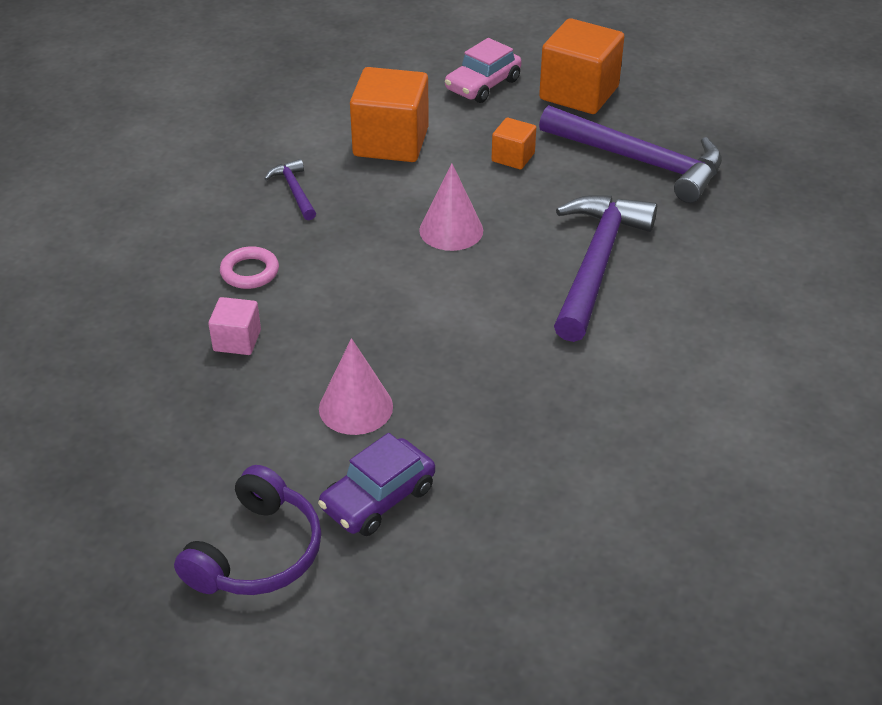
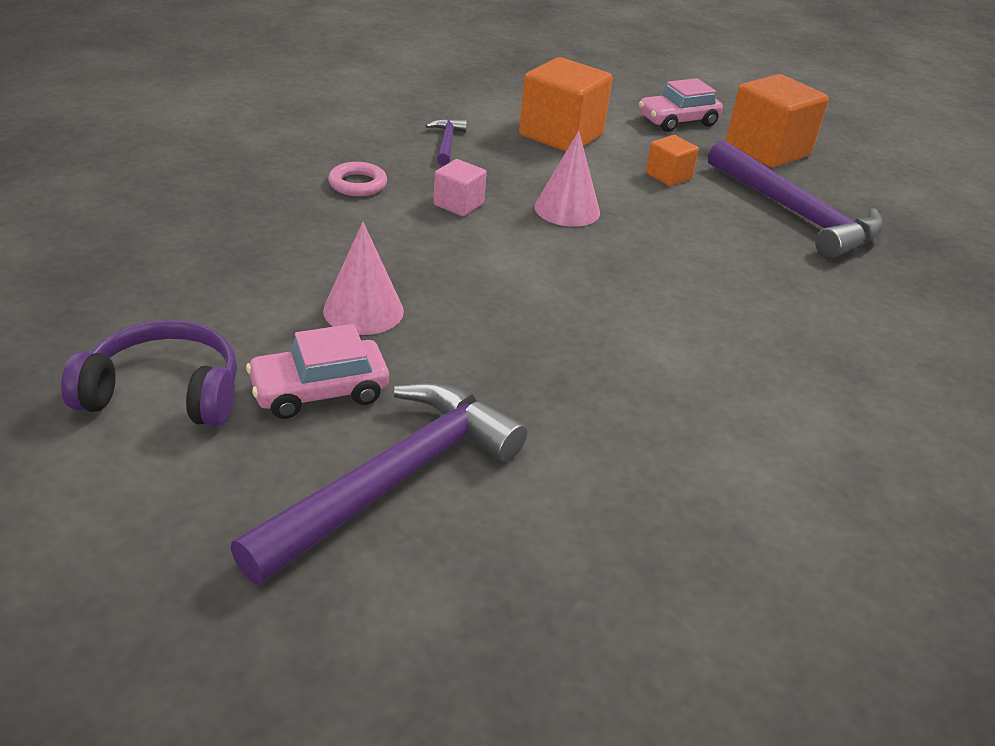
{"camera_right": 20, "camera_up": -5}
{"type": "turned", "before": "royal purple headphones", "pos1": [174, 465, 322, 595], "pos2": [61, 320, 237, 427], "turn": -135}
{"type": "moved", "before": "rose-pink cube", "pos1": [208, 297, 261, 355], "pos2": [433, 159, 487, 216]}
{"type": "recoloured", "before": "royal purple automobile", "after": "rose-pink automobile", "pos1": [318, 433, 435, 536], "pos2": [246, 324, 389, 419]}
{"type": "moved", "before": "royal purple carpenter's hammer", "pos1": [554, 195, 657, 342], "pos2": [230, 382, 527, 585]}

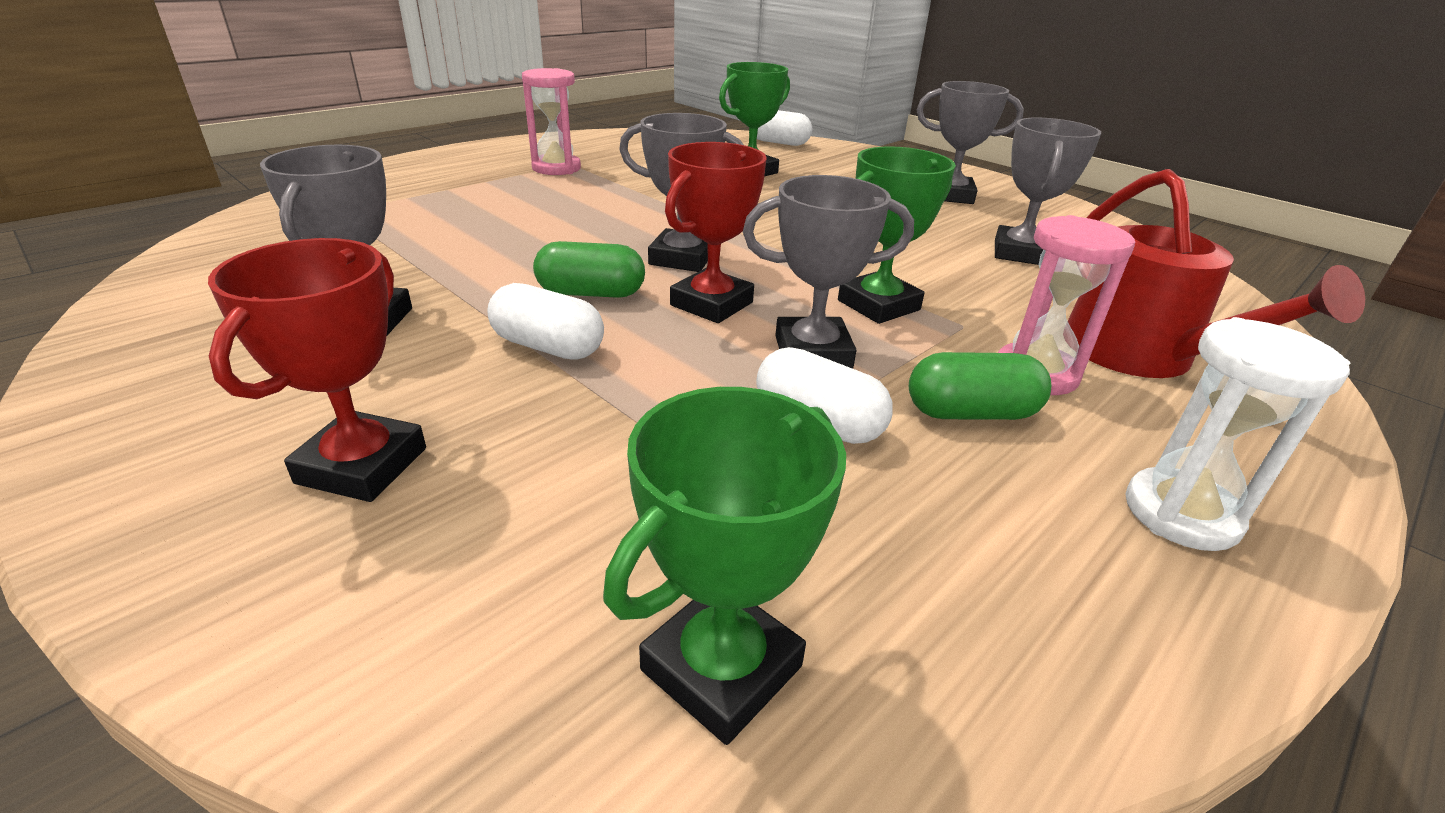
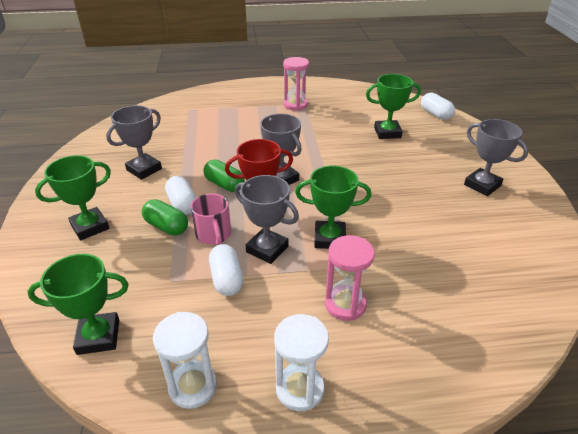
{"camera_right": 40, "camera_up": 5}
{"type": "recoloured", "before": "crimson trophy", "after": "leaf-green trophy", "pos1": [208, 238, 426, 502], "pos2": [35, 155, 111, 241]}
{"type": "moved", "before": "leaf-green capsule", "pos1": [909, 352, 1051, 420], "pos2": [142, 199, 188, 236]}
{"type": "removed", "before": "grey trophy", "pos1": [995, 117, 1101, 265]}
{"type": "removed", "before": "crimson watering pot", "pos1": [1068, 169, 1365, 378]}
{"type": "added", "after": "white hourglass", "pos2": [153, 312, 217, 409]}
{"type": "added", "after": "rose-pink tea mug", "pos2": [191, 194, 231, 245]}

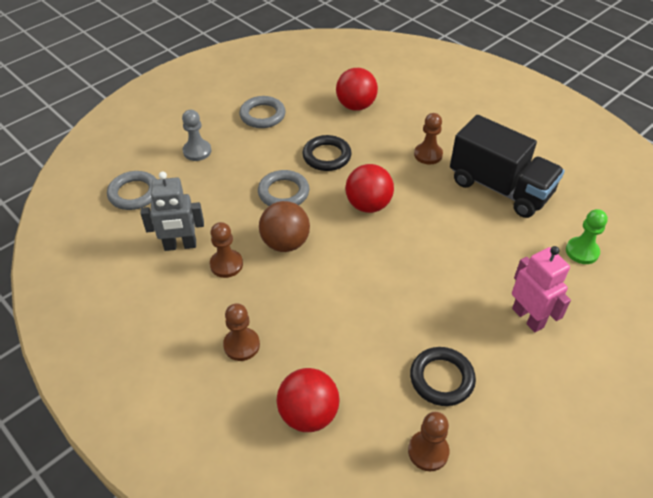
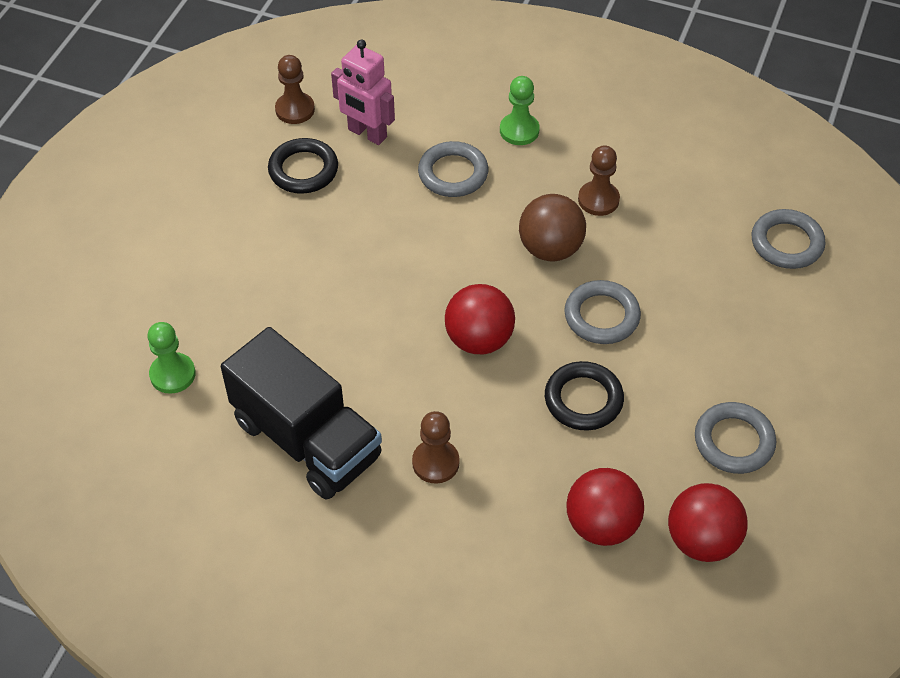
{"camera_right": 155, "camera_up": 5}
{"type": "removed", "before": "grey robot figure", "pos1": [140, 172, 204, 251]}
{"type": "removed", "before": "grey game pawn", "pos1": [182, 110, 211, 161]}
{"type": "recoloured", "before": "russet game pawn", "after": "leaf-green game pawn", "pos1": [223, 304, 260, 361], "pos2": [500, 76, 540, 145]}
{"type": "moved", "before": "crimson ball", "pos1": [277, 368, 339, 432], "pos2": [668, 483, 748, 562]}
{"type": "turned", "before": "jet-black truck", "pos1": [450, 115, 565, 218], "pos2": [221, 327, 382, 500], "turn": -150}
{"type": "moved", "before": "rose-pink robot figure", "pos1": [512, 246, 571, 332], "pos2": [331, 40, 395, 145]}
{"type": "added", "after": "grey torus", "pos2": [418, 141, 488, 197]}

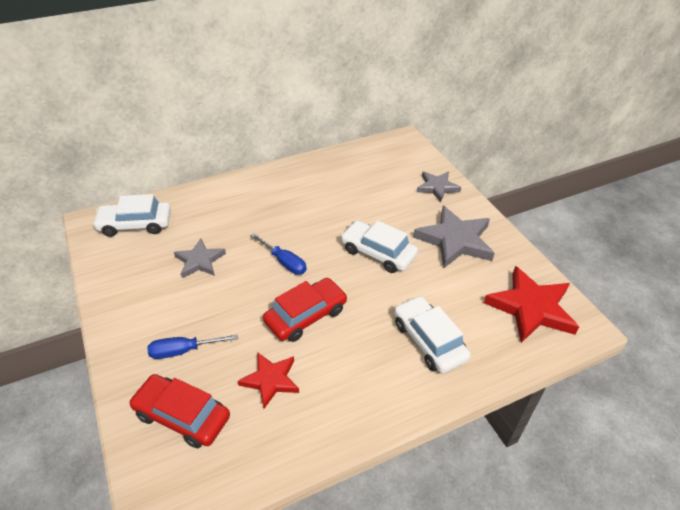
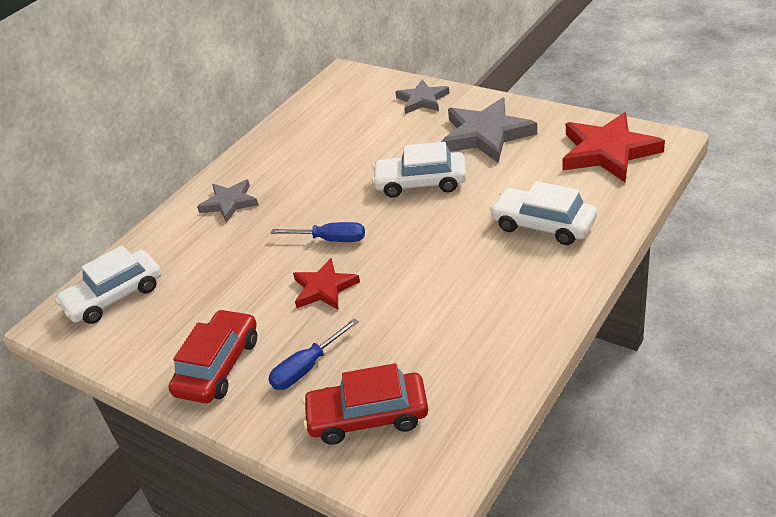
{"camera_right": -25, "camera_up": -5}
{"type": "moved", "before": "grey star", "pos1": [174, 238, 226, 278], "pos2": [197, 179, 258, 223]}
{"type": "moved", "before": "crimson star", "pos1": [238, 353, 299, 409], "pos2": [293, 258, 360, 310]}
{"type": "moved", "before": "crimson automobile", "pos1": [263, 278, 347, 342], "pos2": [169, 309, 257, 403]}

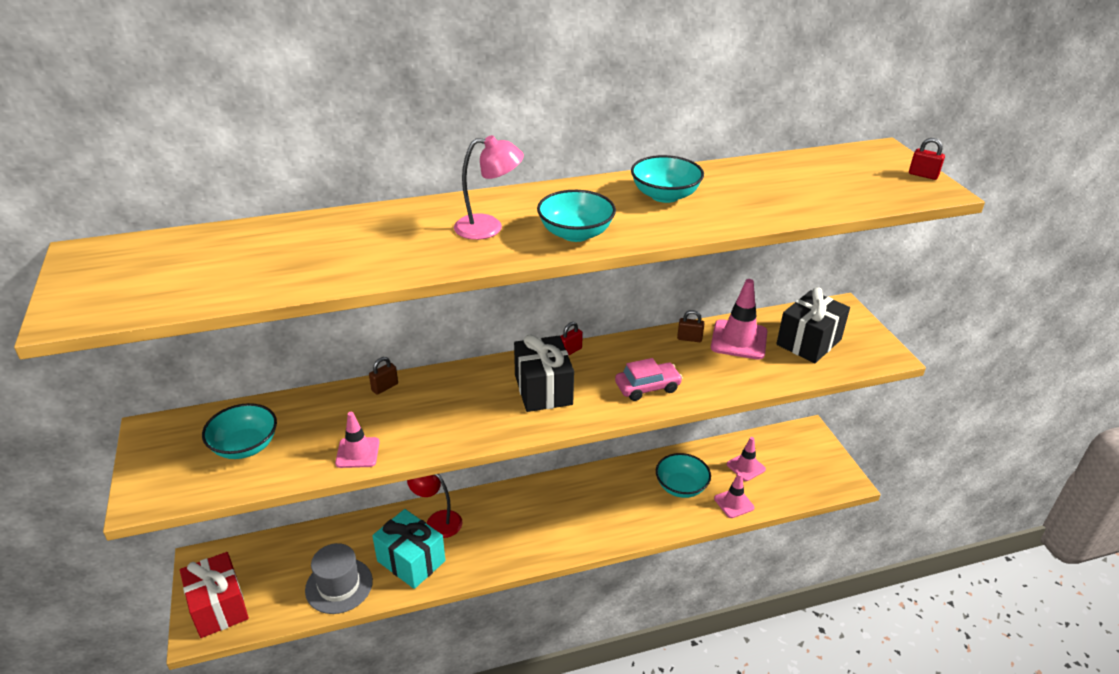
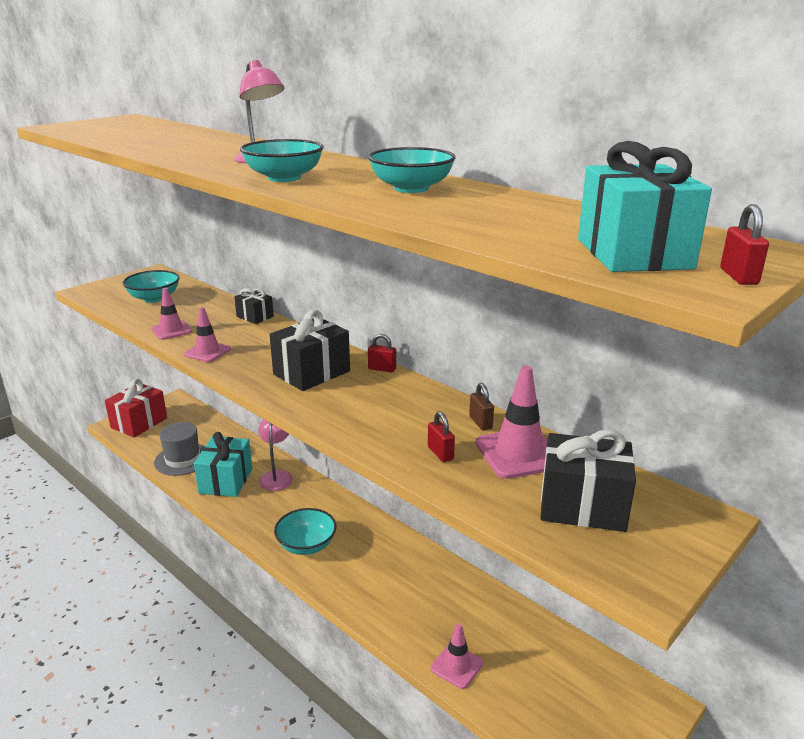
{"camera_right": 60, "camera_up": -10}
{"type": "replaced", "before": "russet padlock", "after": "jet-black wrapped gift", "pos1": [369, 357, 398, 395], "pos2": [234, 288, 274, 324]}
{"type": "recoloured", "before": "crimson desk lamp", "after": "rose-pink desk lamp", "pos1": [407, 474, 462, 538], "pos2": [258, 419, 293, 491]}
{"type": "removed", "before": "rose-pink automobile", "pos1": [615, 358, 683, 401]}
{"type": "moved", "before": "turquoise deep dish", "pos1": [656, 453, 711, 498], "pos2": [274, 508, 336, 555]}
{"type": "moved", "before": "rose-pink road cone", "pos1": [727, 437, 766, 481], "pos2": [184, 307, 231, 362]}
{"type": "added", "after": "crimson padlock", "pos2": [428, 411, 455, 462]}
{"type": "added", "after": "turquoise wrapped gift", "pos2": [578, 141, 712, 272]}

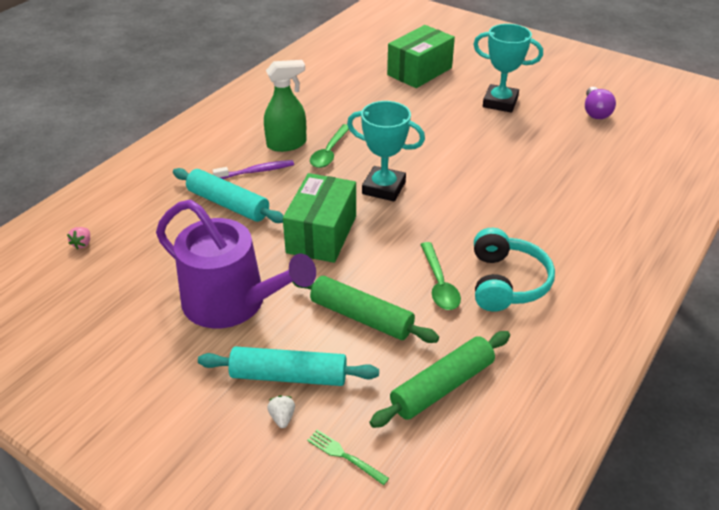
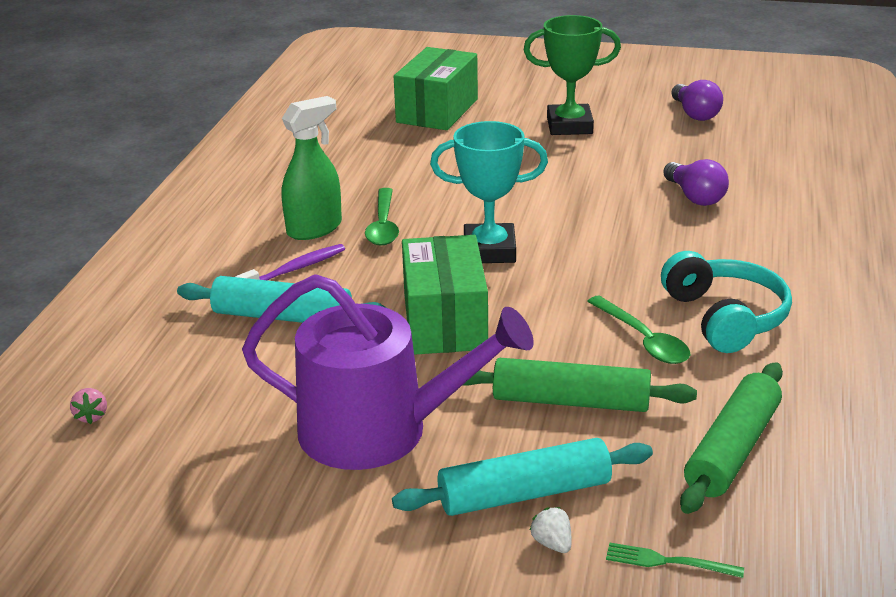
{"camera_right": -20, "camera_up": -10}
{"type": "recoloured", "before": "turquoise trophy", "after": "leaf-green trophy", "pos1": [473, 24, 543, 113], "pos2": [524, 15, 621, 135]}
{"type": "added", "after": "royal purple bulb", "pos2": [663, 159, 729, 206]}

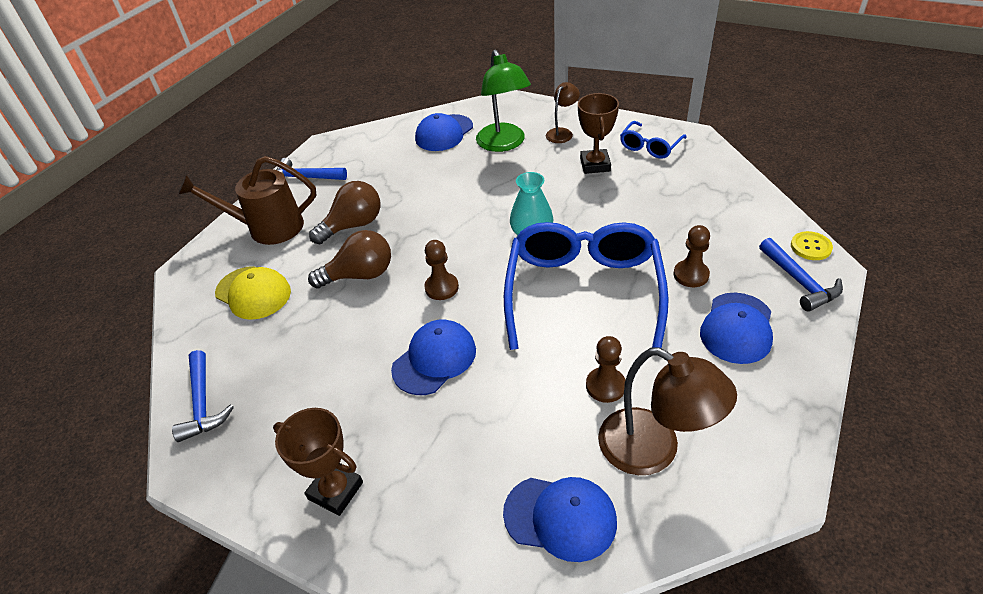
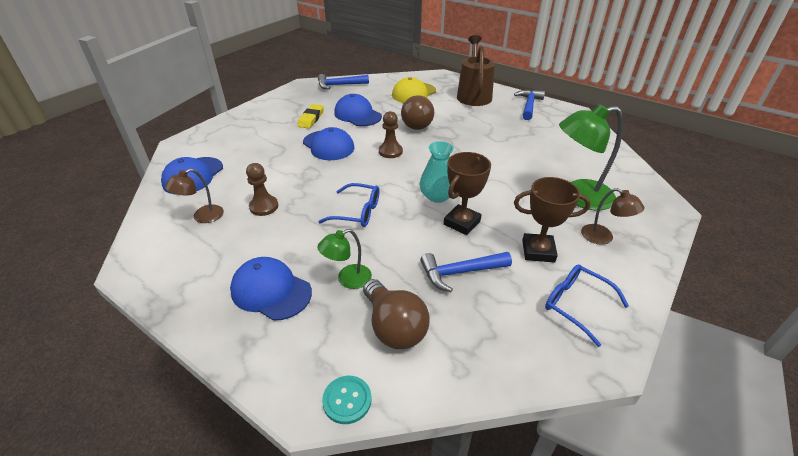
{"camera_right": 95, "camera_up": -5}
{"type": "moved", "before": "russet trophy", "pos1": [273, 408, 363, 516], "pos2": [444, 152, 491, 235]}
{"type": "moved", "before": "russet bulb", "pos1": [309, 181, 380, 244], "pos2": [363, 279, 430, 349]}
{"type": "moved", "before": "royal blue peaked cap", "pos1": [415, 113, 473, 151], "pos2": [334, 94, 382, 126]}
{"type": "resized", "before": "royal blue glasses", "pos1": [504, 222, 669, 350], "pos2": [318, 183, 379, 227], "scale": 0.47}
{"type": "resized", "before": "russet desk lamp", "pos1": [598, 348, 737, 475], "pos2": [165, 169, 224, 223], "scale": 0.55}
{"type": "replaced", "before": "russet game pawn", "after": "leaf-green desk lamp", "pos1": [673, 225, 710, 287], "pos2": [317, 229, 372, 289]}
{"type": "moved", "before": "royal blue carpenter's hammer", "pos1": [759, 238, 843, 312], "pos2": [420, 252, 512, 292]}
{"type": "recoloured", "before": "bright yellow button", "after": "turquoise button", "pos1": [791, 231, 833, 260], "pos2": [322, 376, 372, 424]}
{"type": "added", "after": "bright yellow eraser", "pos2": [297, 104, 324, 128]}

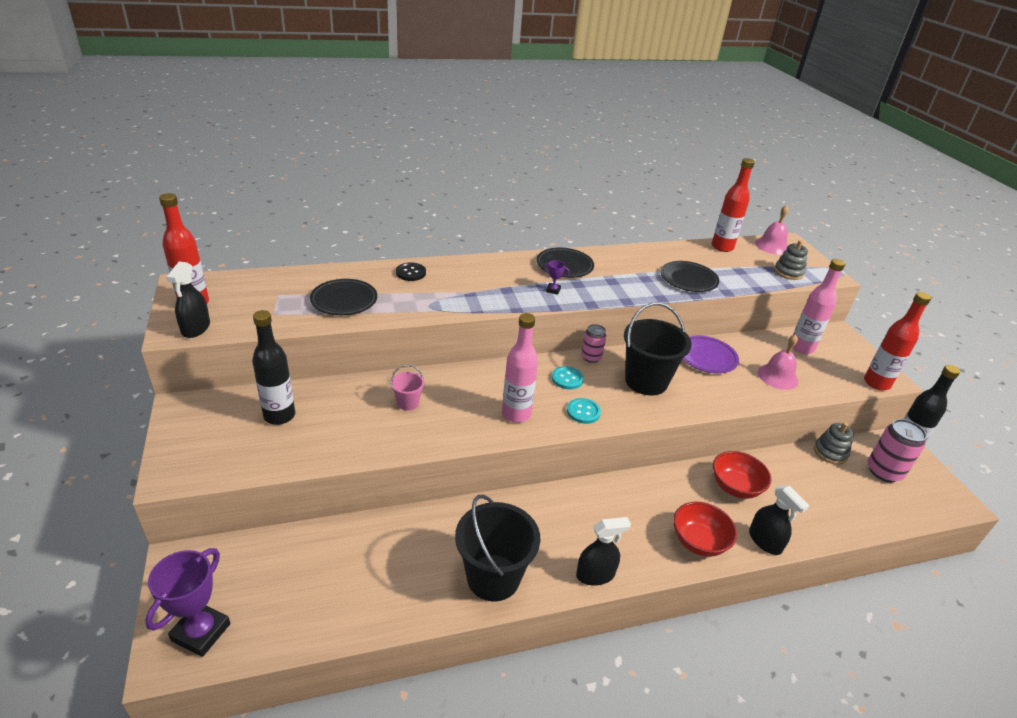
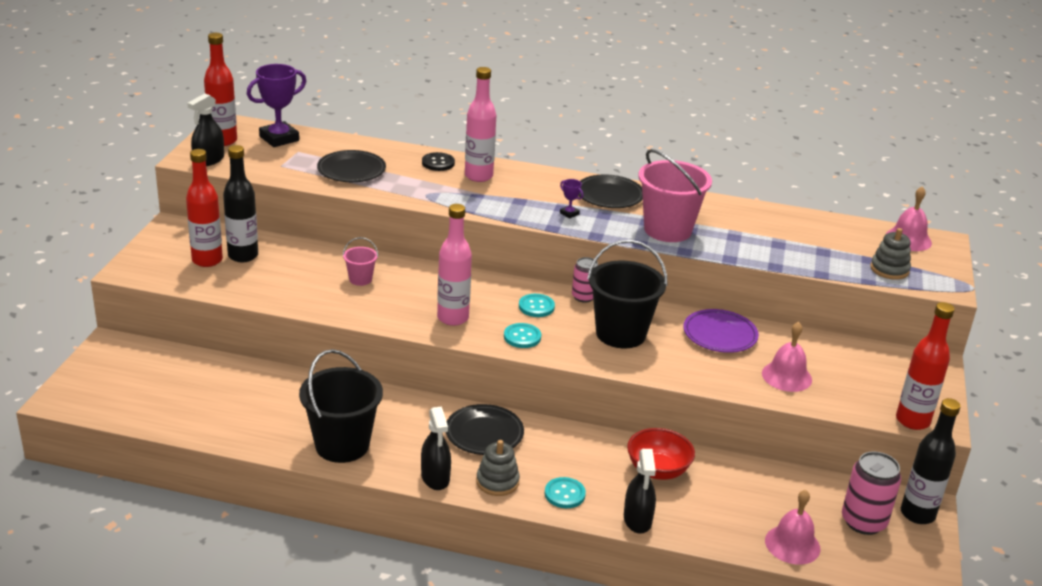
{"camera_right": 30, "camera_up": -5}
{"type": "moved", "before": "royal purple trophy", "pos1": [145, 548, 231, 657], "pos2": [247, 64, 306, 147]}
{"type": "turned", "before": "jet-black spray bottle", "pos1": [576, 517, 631, 585], "pos2": [421, 406, 451, 490], "turn": 60}
{"type": "moved", "before": "jet-black dinner plate", "pos1": [661, 261, 719, 292], "pos2": [446, 404, 524, 455]}
{"type": "replaced", "before": "crimson deep dish", "after": "turquoise button", "pos1": [673, 502, 737, 557], "pos2": [545, 477, 586, 508]}
{"type": "moved", "before": "crimson flask", "pos1": [712, 158, 755, 252], "pos2": [186, 149, 223, 267]}
{"type": "moved", "before": "rose-pink flask", "pos1": [793, 259, 845, 354], "pos2": [465, 67, 497, 182]}
{"type": "moved", "before": "grey stacking toy", "pos1": [814, 422, 854, 465], "pos2": [476, 440, 520, 496]}
{"type": "added", "after": "rose-pink pail", "pos2": [638, 149, 712, 242]}
{"type": "added", "after": "rose-pink hand bell", "pos2": [765, 490, 820, 565]}

